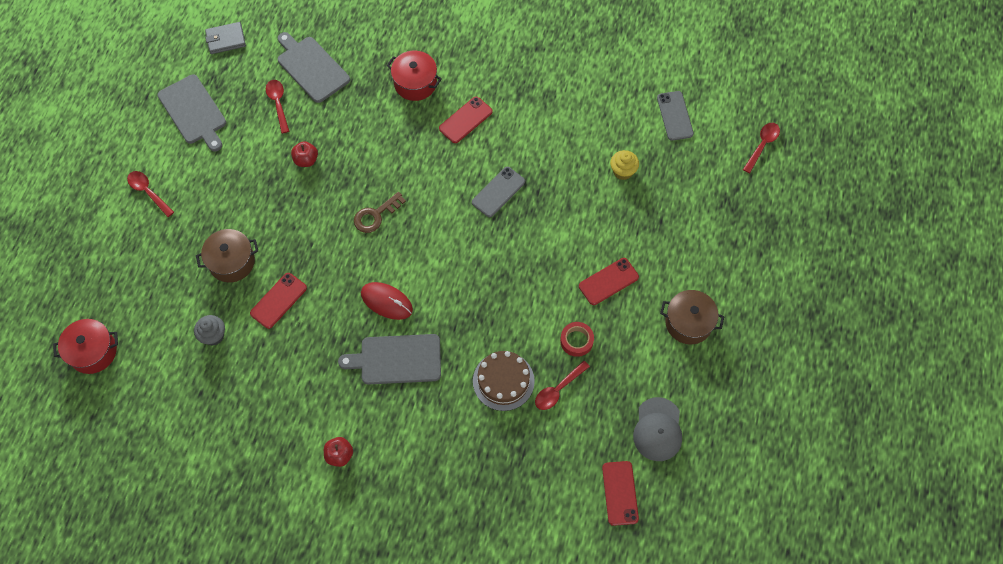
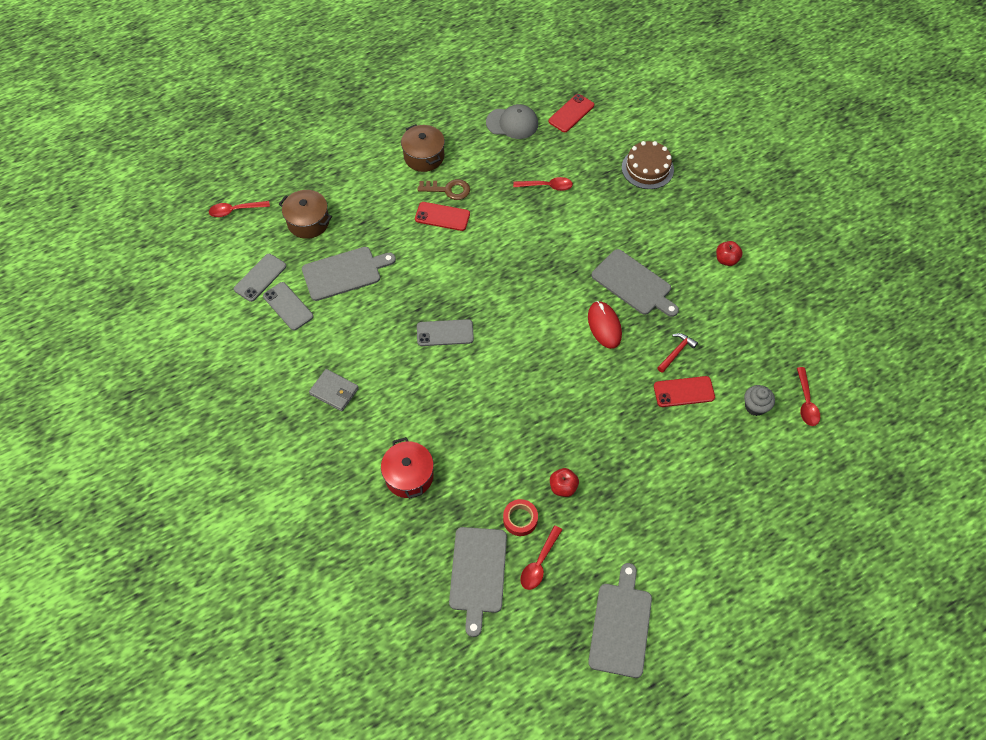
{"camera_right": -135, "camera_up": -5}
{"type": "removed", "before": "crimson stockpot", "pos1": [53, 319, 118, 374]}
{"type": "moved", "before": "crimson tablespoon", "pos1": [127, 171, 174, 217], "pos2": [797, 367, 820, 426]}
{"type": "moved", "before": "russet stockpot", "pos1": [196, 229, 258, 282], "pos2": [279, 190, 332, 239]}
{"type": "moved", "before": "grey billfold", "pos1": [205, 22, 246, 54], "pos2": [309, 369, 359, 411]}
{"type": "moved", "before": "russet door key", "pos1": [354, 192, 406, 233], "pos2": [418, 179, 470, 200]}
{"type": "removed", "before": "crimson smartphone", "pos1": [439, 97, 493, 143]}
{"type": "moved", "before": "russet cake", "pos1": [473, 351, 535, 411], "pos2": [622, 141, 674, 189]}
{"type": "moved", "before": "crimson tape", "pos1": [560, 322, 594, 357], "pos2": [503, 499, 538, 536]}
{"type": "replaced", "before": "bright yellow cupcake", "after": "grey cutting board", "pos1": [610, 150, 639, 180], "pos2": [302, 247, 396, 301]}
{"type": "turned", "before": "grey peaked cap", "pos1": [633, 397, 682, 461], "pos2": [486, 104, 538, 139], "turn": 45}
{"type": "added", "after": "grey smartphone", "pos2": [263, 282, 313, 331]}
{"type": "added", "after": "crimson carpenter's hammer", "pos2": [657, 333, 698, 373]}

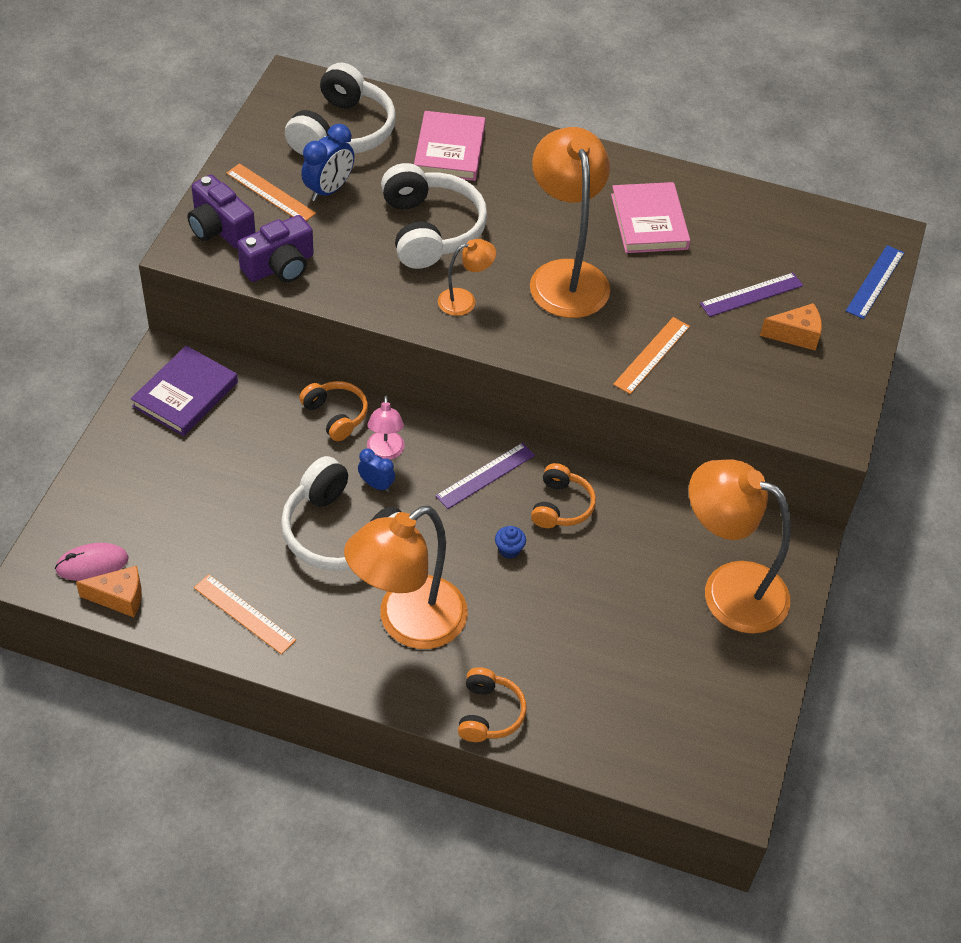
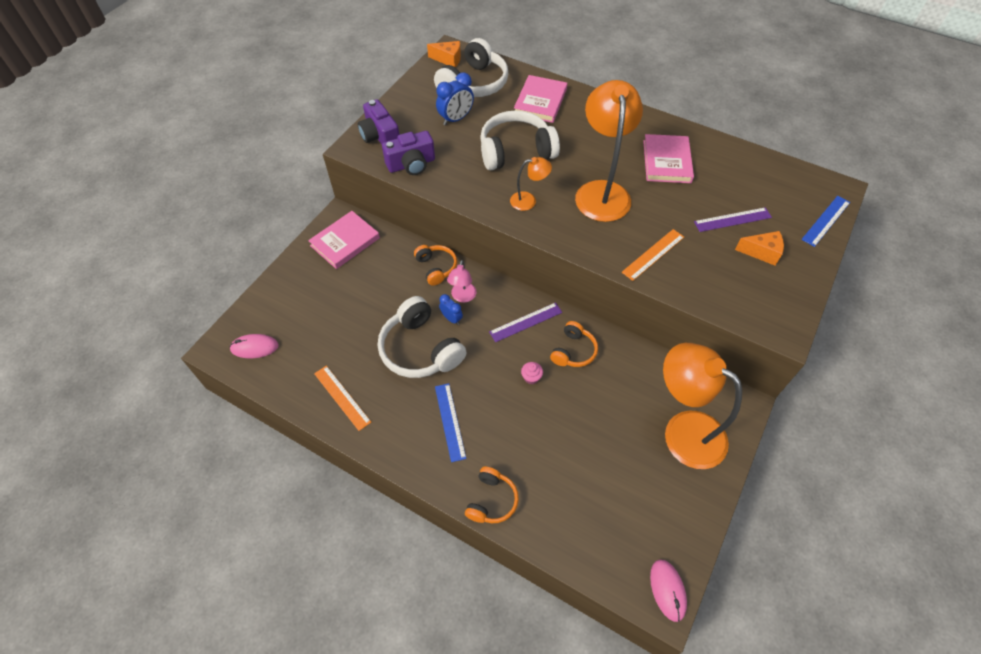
{"camera_right": 15, "camera_up": 5}
{"type": "moved", "before": "orange-coloured cheese wedge", "pos1": [76, 566, 142, 617], "pos2": [427, 41, 461, 68]}
{"type": "recoloured", "before": "royal purple hardcover", "after": "rose-pink hardcover", "pos1": [131, 346, 238, 436], "pos2": [308, 211, 380, 269]}
{"type": "removed", "before": "orange-coloured ruler", "pos1": [226, 163, 316, 221]}
{"type": "replaced", "before": "orange-coloured desk lamp", "after": "royal blue ruler", "pos1": [344, 506, 468, 649], "pos2": [435, 383, 466, 462]}
{"type": "turned", "before": "white headphones", "pos1": [381, 163, 487, 269], "pos2": [480, 110, 560, 170], "turn": -105}
{"type": "recoloured", "before": "royal blue cupcake", "after": "rose-pink cupcake", "pos1": [495, 526, 526, 559], "pos2": [521, 362, 543, 384]}
{"type": "added", "after": "rose-pink PC mouse", "pos2": [650, 560, 687, 622]}

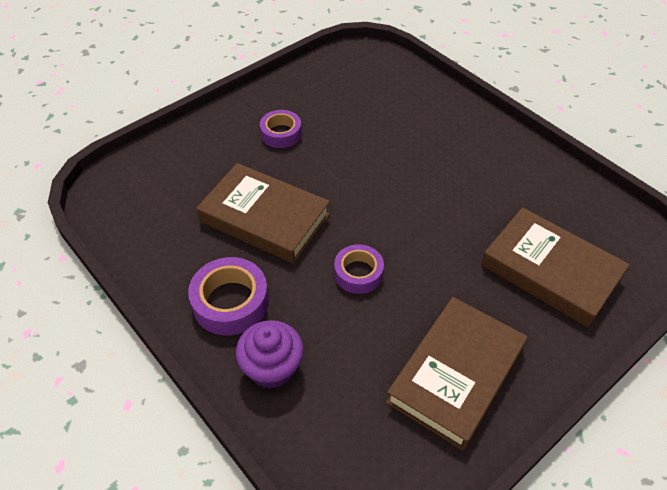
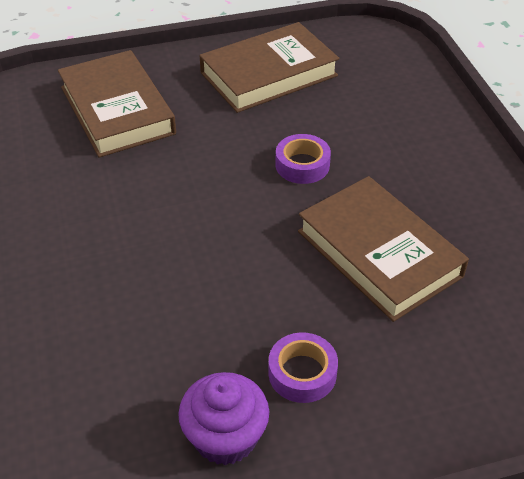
{"camera_right": -155, "camera_up": -5}
{"type": "removed", "before": "royal purple tape", "pos1": [188, 257, 269, 335]}
{"type": "moved", "before": "royal purple cupcake", "pos1": [236, 320, 304, 389], "pos2": [178, 372, 269, 465]}

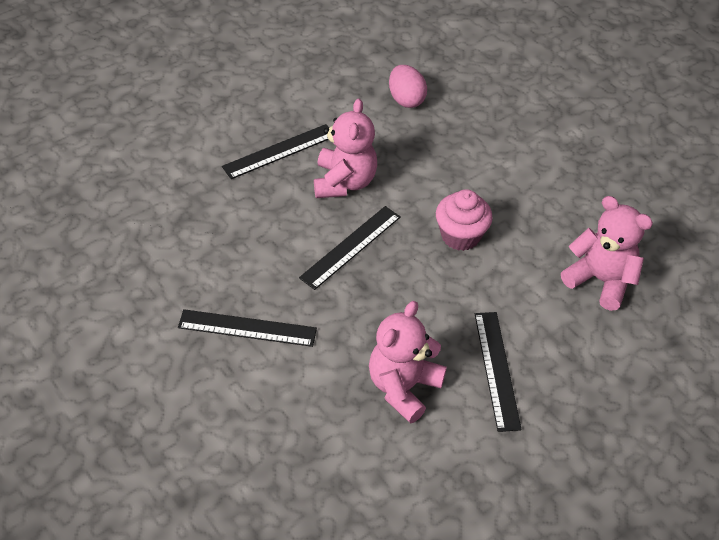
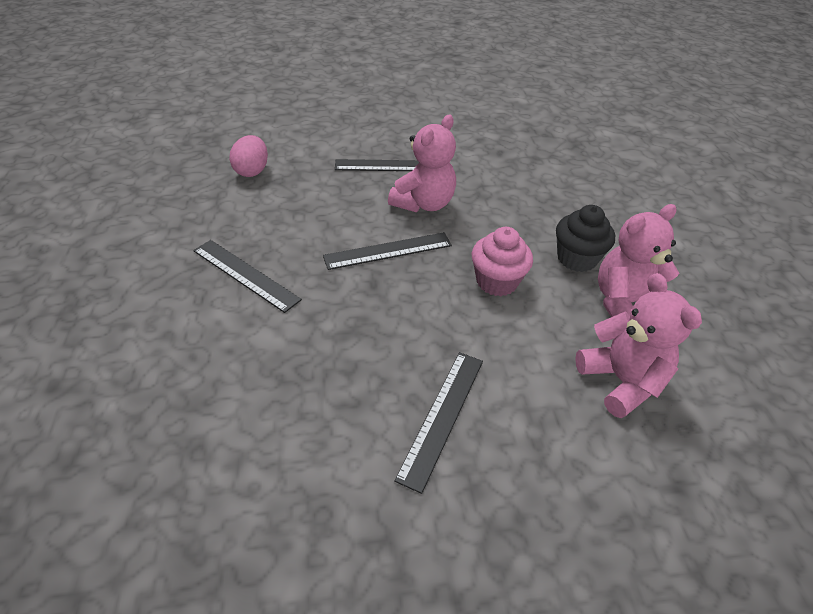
{"camera_right": 30, "camera_up": -5}
{"type": "moved", "before": "rose-pink stuffed bear", "pos1": [369, 301, 447, 424], "pos2": [598, 204, 679, 317]}
{"type": "moved", "before": "rose-pink egg", "pos1": [389, 65, 427, 108], "pos2": [229, 135, 268, 177]}
{"type": "added", "after": "jet-black cupcake", "pos2": [556, 205, 615, 272]}

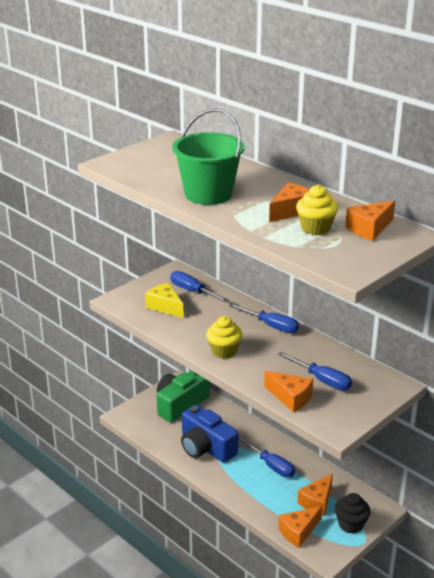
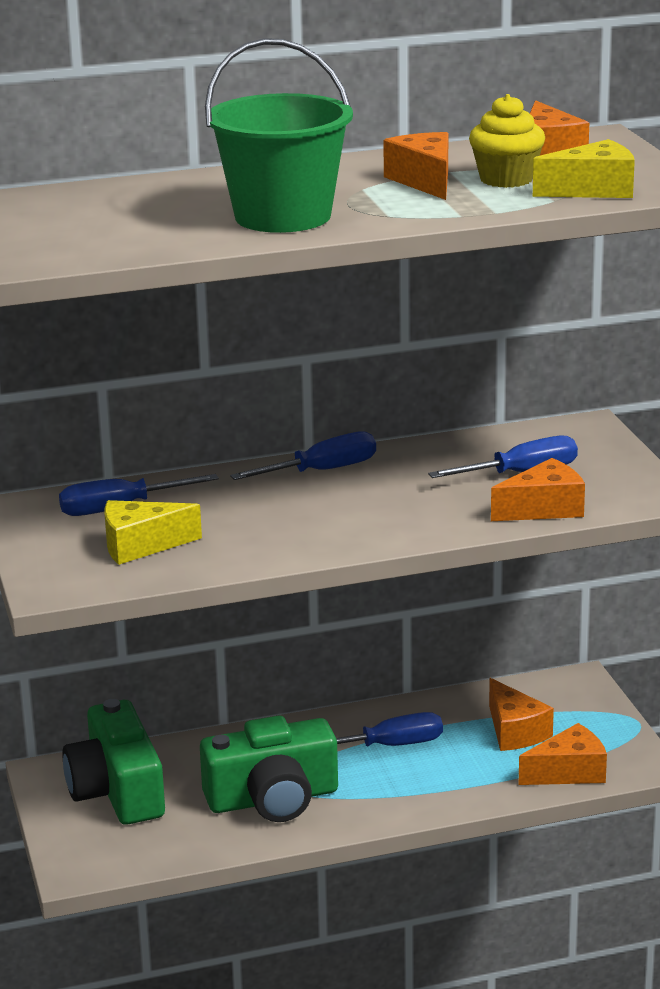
{"camera_right": -60, "camera_up": -5}
{"type": "recoloured", "before": "royal blue camera", "after": "leaf-green camera", "pos1": [181, 405, 239, 463], "pos2": [200, 715, 338, 822]}
{"type": "removed", "before": "bright yellow cupcake", "pos1": [206, 316, 243, 359]}
{"type": "turned", "before": "orange-coloured cheese wedge", "pos1": [278, 506, 322, 548], "pos2": [519, 723, 607, 785], "turn": -105}
{"type": "removed", "before": "jet-black cupcake", "pos1": [335, 493, 370, 534]}
{"type": "added", "after": "bright yellow cheese wedge", "pos2": [533, 139, 635, 198]}

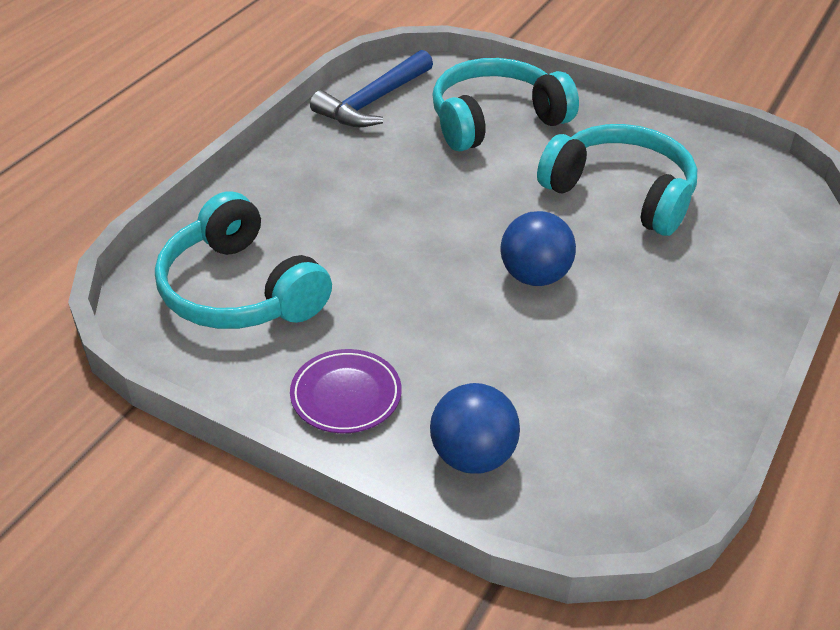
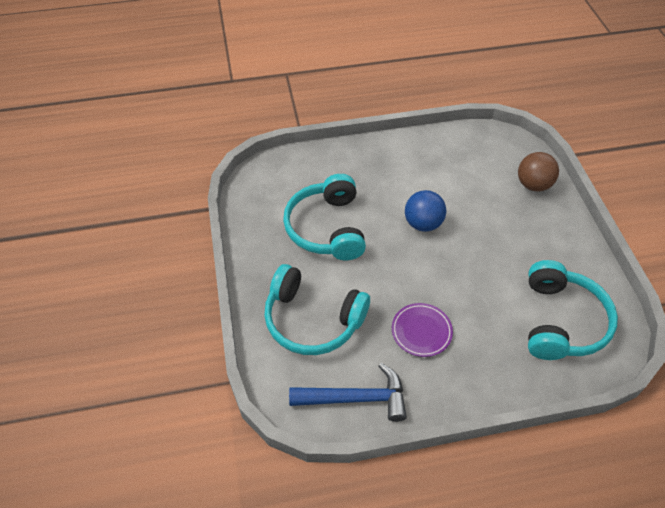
{"camera_right": -130, "camera_up": 10}
{"type": "moved", "before": "royal purple dinner plate", "pos1": [290, 349, 402, 433], "pos2": [392, 303, 453, 357]}
{"type": "recoloured", "before": "royal blue ball", "after": "russet ball", "pos1": [430, 383, 520, 474], "pos2": [518, 152, 559, 192]}

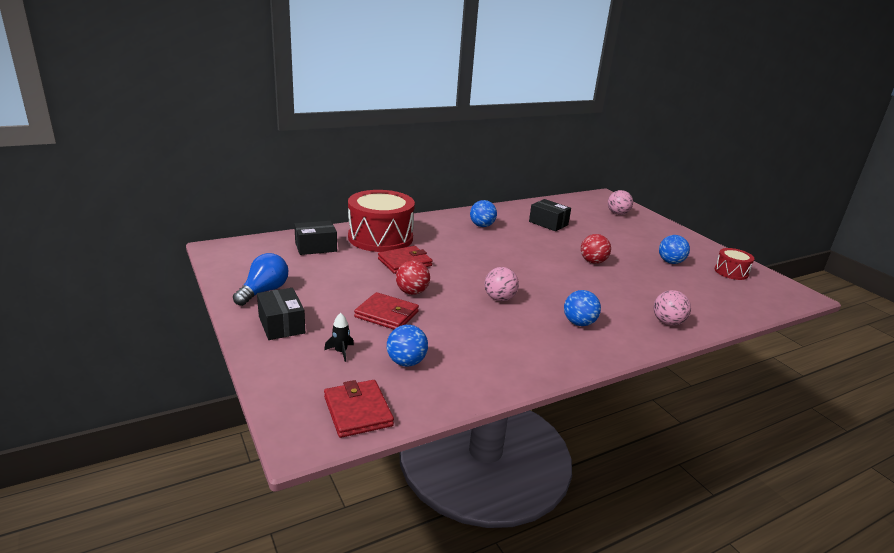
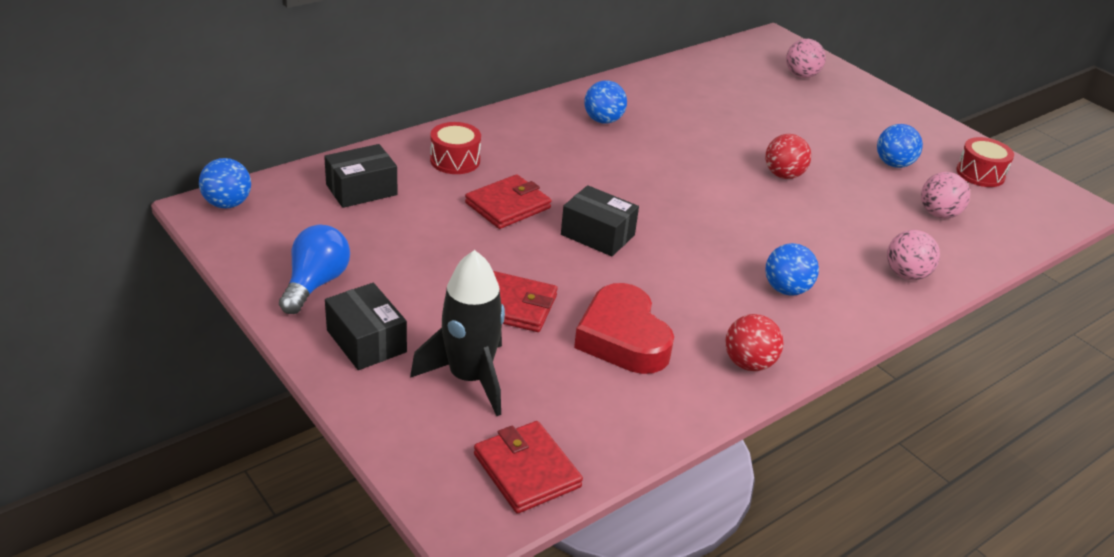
{"camera_right": -10, "camera_up": 10}
{"type": "resized", "before": "jet-black spaceship", "pos1": [324, 313, 354, 362], "pos2": [410, 250, 505, 416], "scale": 2.38}
{"type": "resized", "before": "crimson snare drum", "pos1": [348, 190, 415, 252], "pos2": [430, 122, 481, 174], "scale": 0.49}
{"type": "moved", "before": "royal blue ball", "pos1": [387, 325, 428, 367], "pos2": [199, 158, 251, 208]}
{"type": "moved", "before": "crimson ball", "pos1": [396, 260, 430, 295], "pos2": [725, 314, 784, 371]}
{"type": "moved", "before": "rose-pink ball", "pos1": [485, 267, 519, 301], "pos2": [921, 172, 970, 219]}
{"type": "moved", "before": "jet-black box", "pos1": [529, 199, 571, 231], "pos2": [561, 185, 639, 256]}
{"type": "added", "after": "crimson heart", "pos2": [574, 283, 674, 374]}

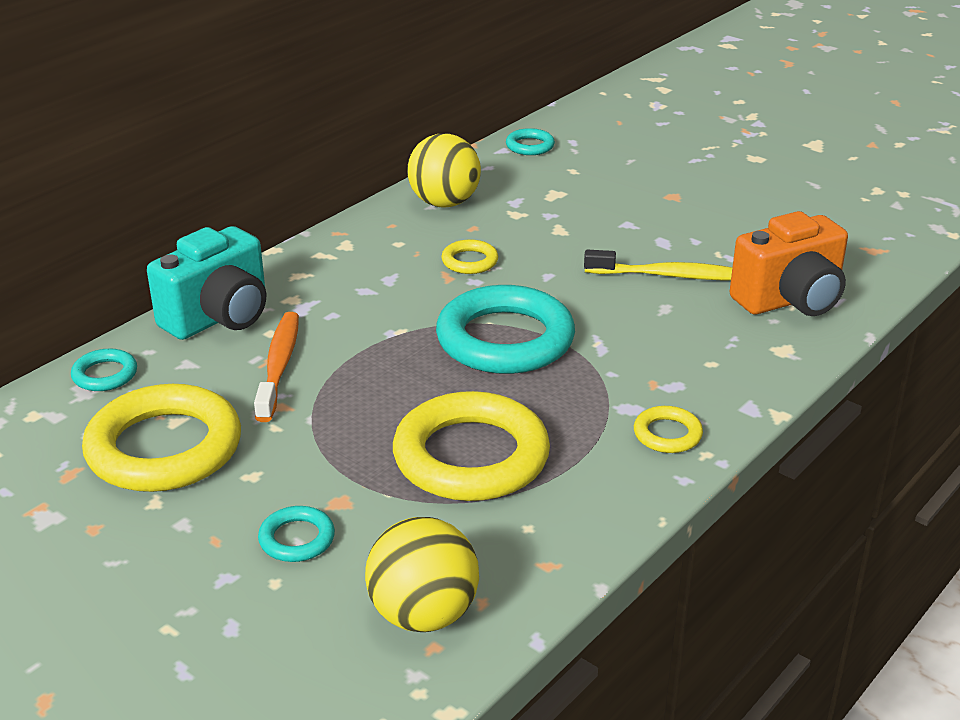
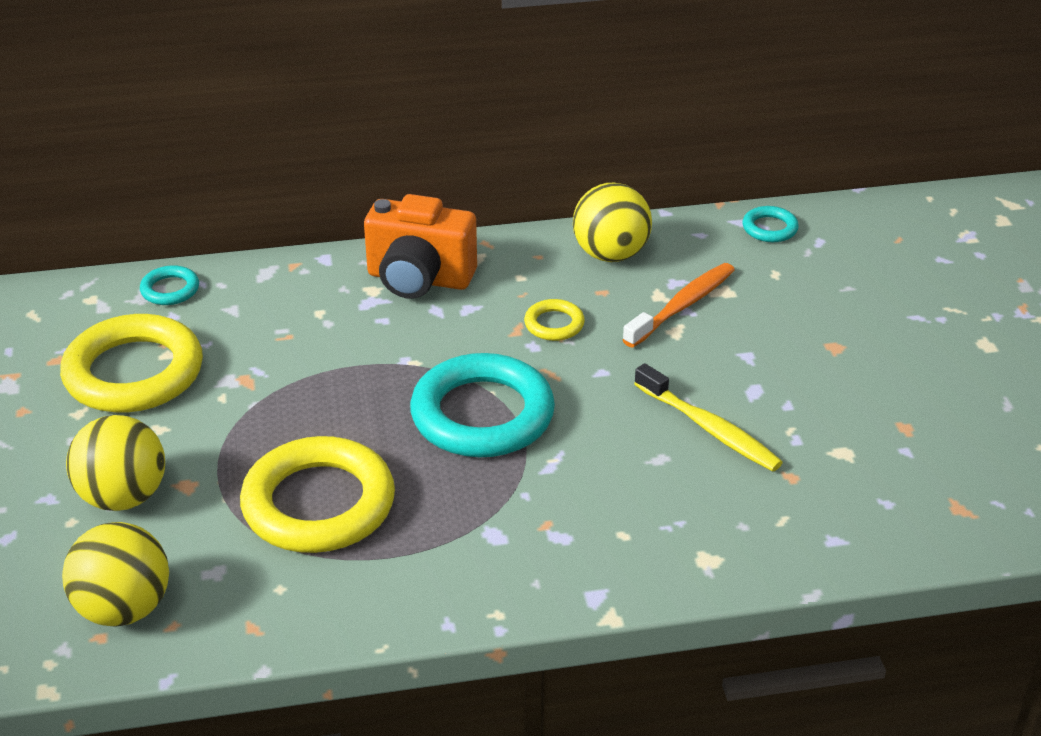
{"camera_right": 40, "camera_up": 5}
{"type": "removed", "before": "turquoise camera", "pos1": [147, 226, 266, 340]}
{"type": "moved", "before": "orange-coloured tooth brush", "pos1": [254, 312, 299, 422], "pos2": [622, 263, 735, 348]}
{"type": "replaced", "before": "turquoise torus", "after": "bright yellow ball", "pos1": [258, 506, 335, 562], "pos2": [66, 415, 165, 511]}
{"type": "removed", "before": "bright yellow torus", "pos1": [634, 406, 703, 453]}
{"type": "moved", "before": "orange-coloured camera", "pos1": [730, 211, 848, 316], "pos2": [364, 194, 477, 299]}

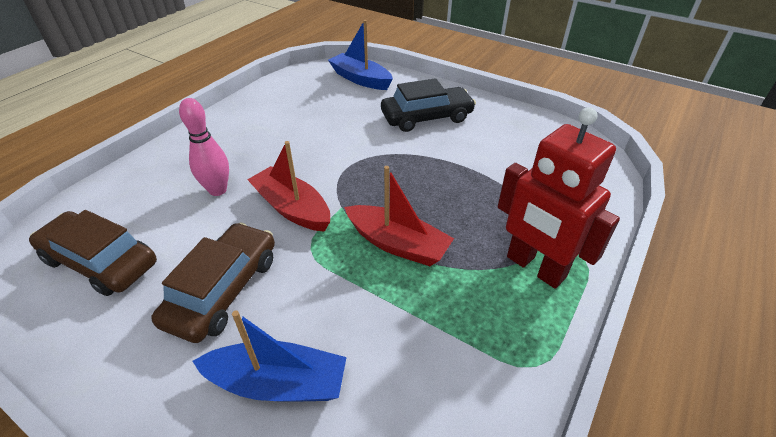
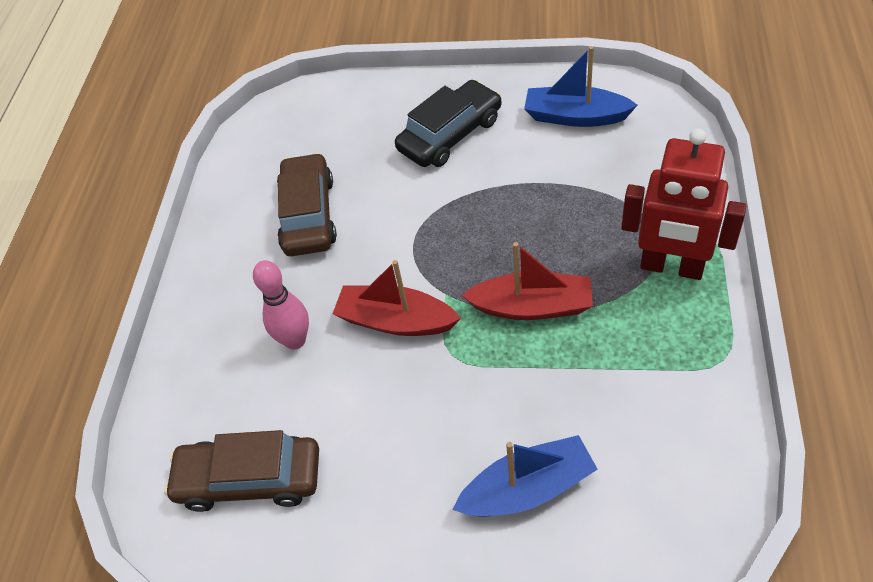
{"camera_right": -20, "camera_up": 10}
{"type": "moved", "before": "russet automobile", "pos1": [151, 222, 275, 343], "pos2": [277, 153, 337, 256]}
{"type": "moved", "before": "royal blue sailboat", "pos1": [328, 20, 393, 90], "pos2": [524, 46, 637, 127]}

